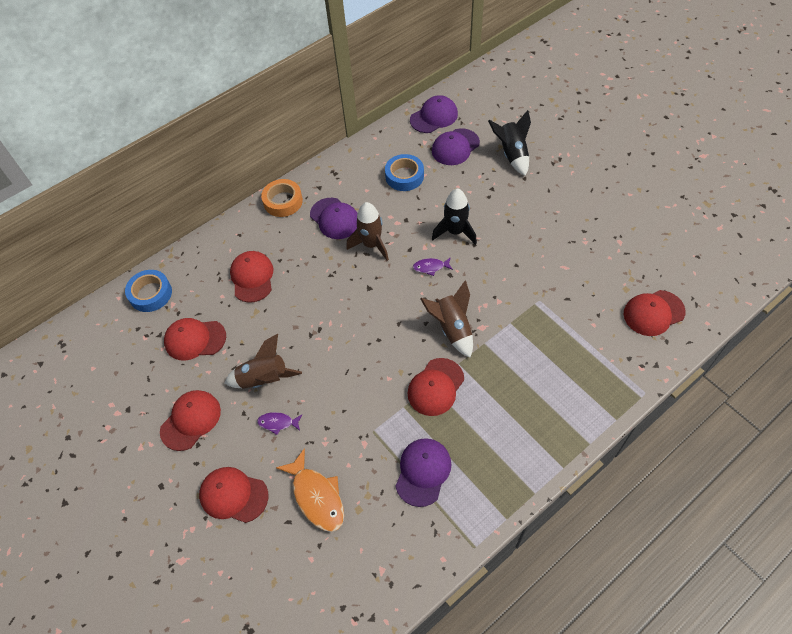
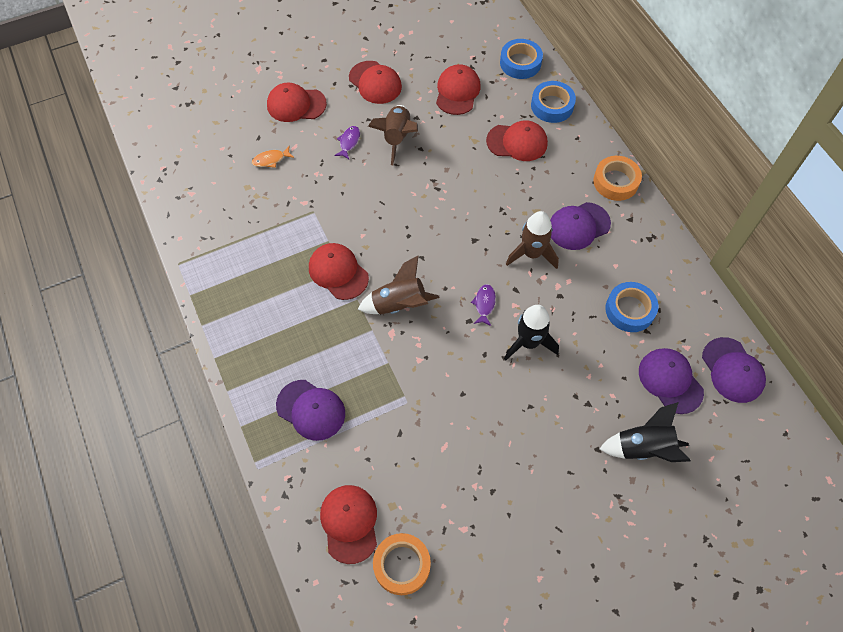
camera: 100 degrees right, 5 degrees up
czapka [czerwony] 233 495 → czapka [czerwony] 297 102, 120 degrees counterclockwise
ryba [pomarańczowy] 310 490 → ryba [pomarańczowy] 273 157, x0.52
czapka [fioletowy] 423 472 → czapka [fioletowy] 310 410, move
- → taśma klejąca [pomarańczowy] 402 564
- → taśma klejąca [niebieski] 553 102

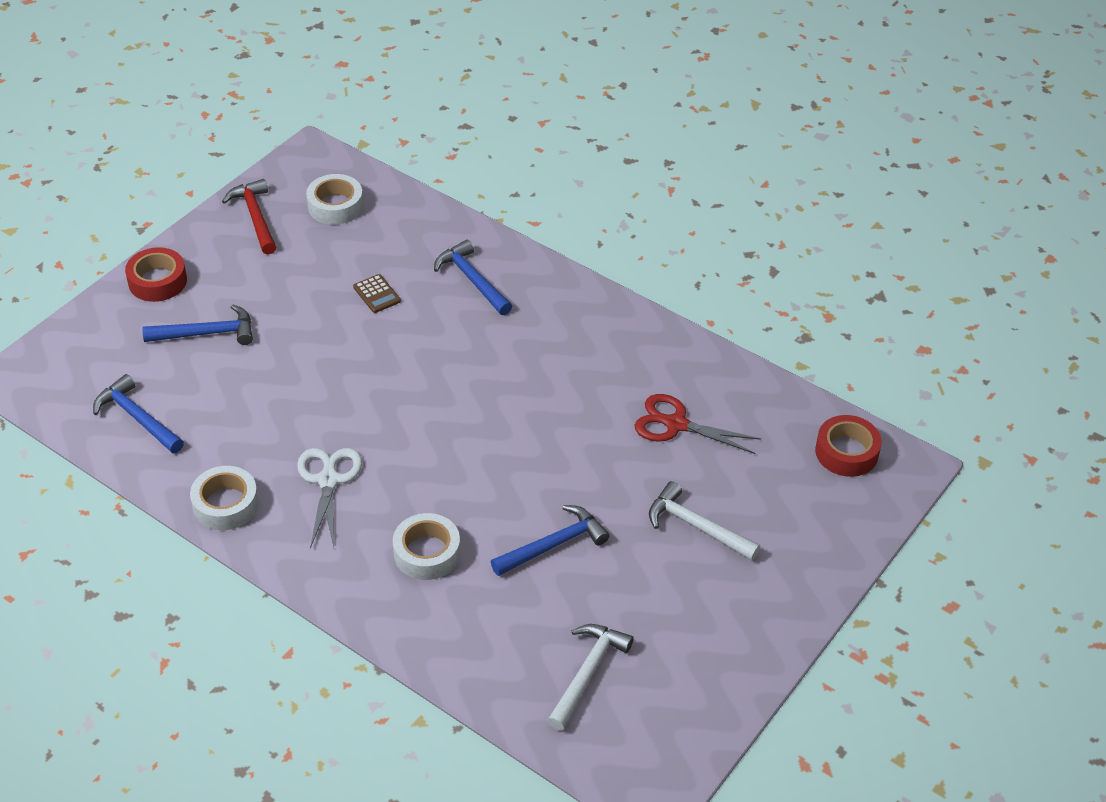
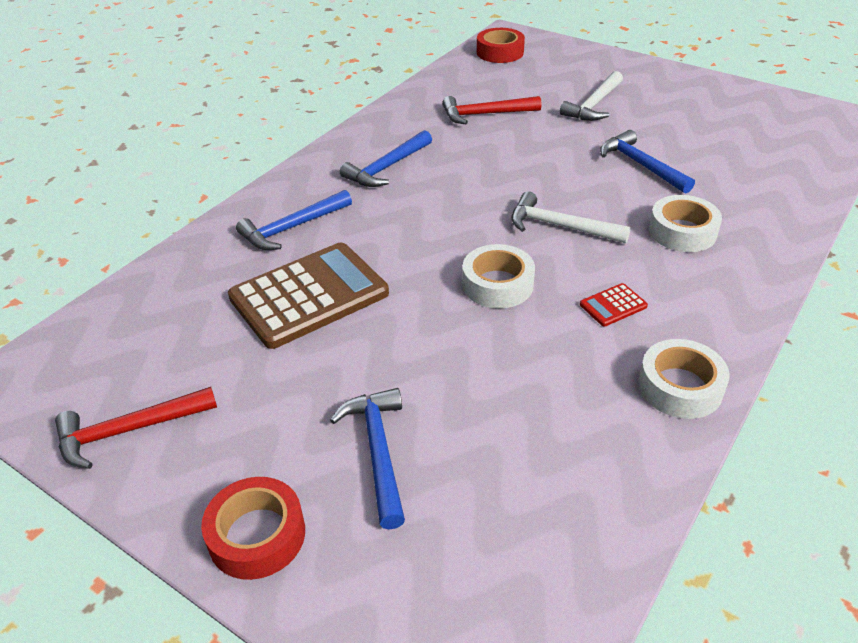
camera: 90 degrees left, 5 degrees down
młotek [niebieski] 138 413 → młotek [niebieski] 386 158, move
nożyczki [biały] 329 498 → kalkulator [czerwony] 614 304
taśma klejąca [biały] 334 199 → taśma klejąca [biały] 498 276, move
kalkulator [brązowy] 377 293 → kalkulator [brązowy] 308 296, x2.46
młotek [biały] 590 677 → młotek [biały] 571 217, move
nożyczki [czerwony] 698 424 → młotek [czerwony] 491 110

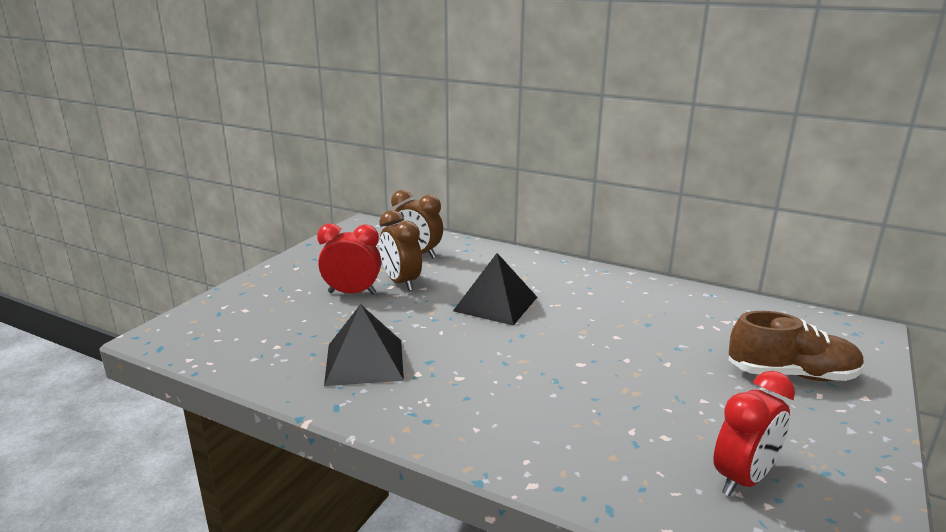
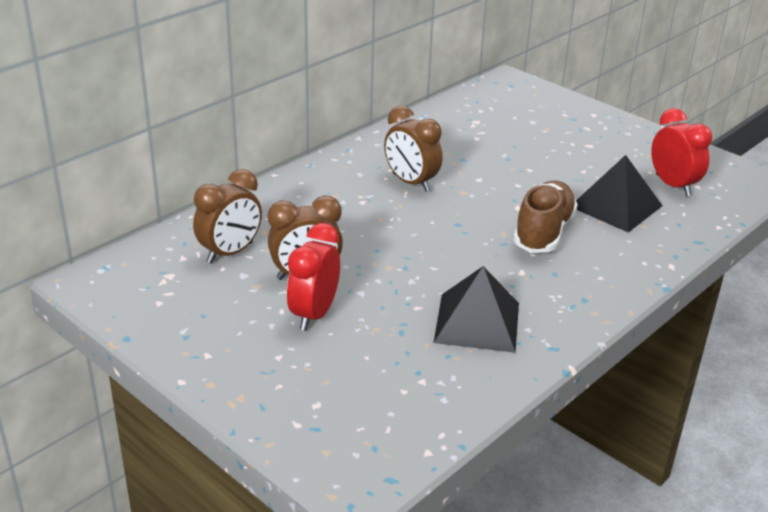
camera: 75 degrees left, 10 degrees up
piramida [czarny] 495 289 → piramida [czarny] 619 194, move
but [brązowy] 796 346 → but [brązowy] 546 216, move
- → budzik [brązowy] 413 149

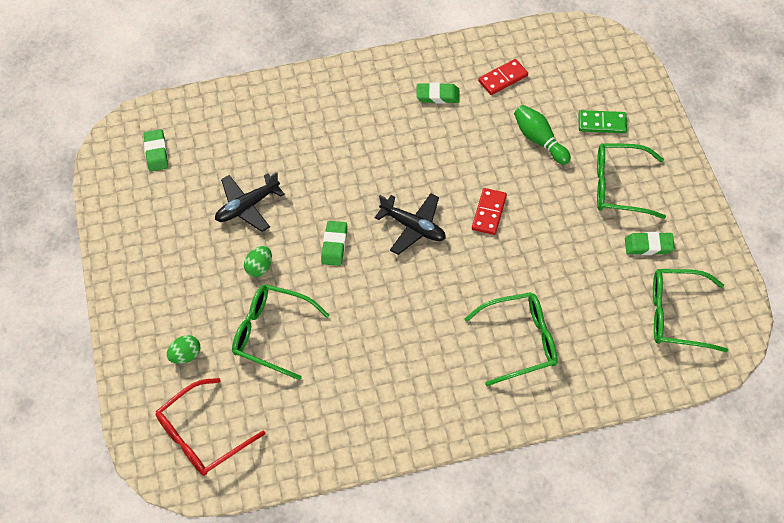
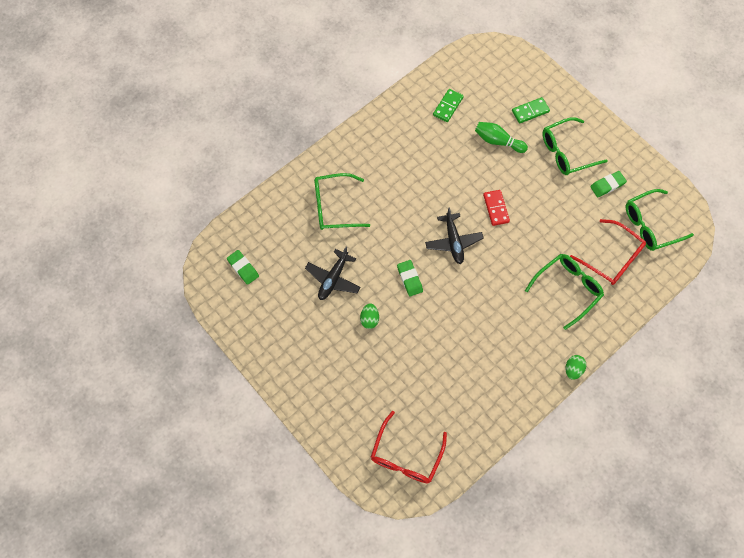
camera: 30 degrees left, 10 degrees up
jajko [zielony] 184 349 → jajko [zielony] 576 367, move
okulary [zielony] 281 332 → okulary [zielony] 342 201, move
samolot [czarny] 410 224 → samolot [czarny] 454 235, 75 degrees clockwise
gumka do mazania [zielony] 438 93 → -
kostka domina [czerwony] 503 77 → kostka domina [zielony] 448 105
- → okulary [czerwony] 608 252

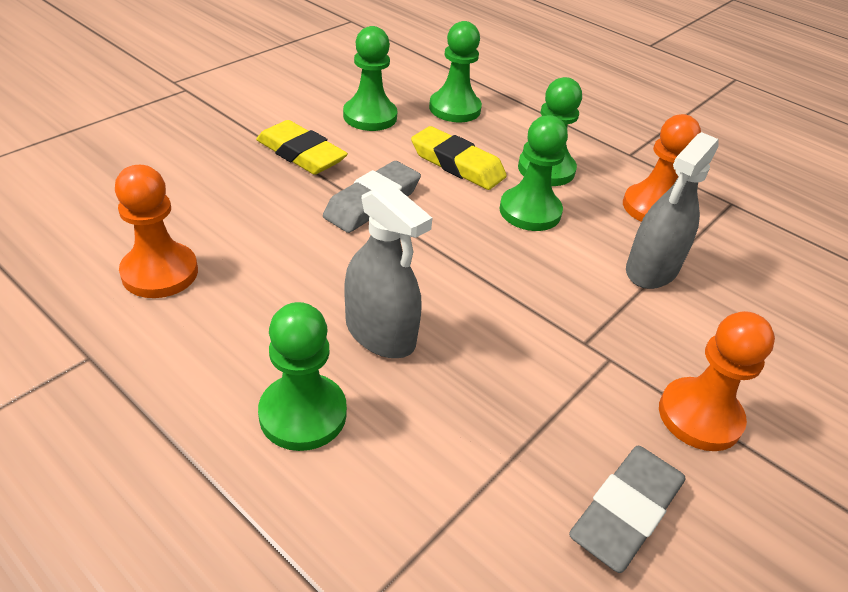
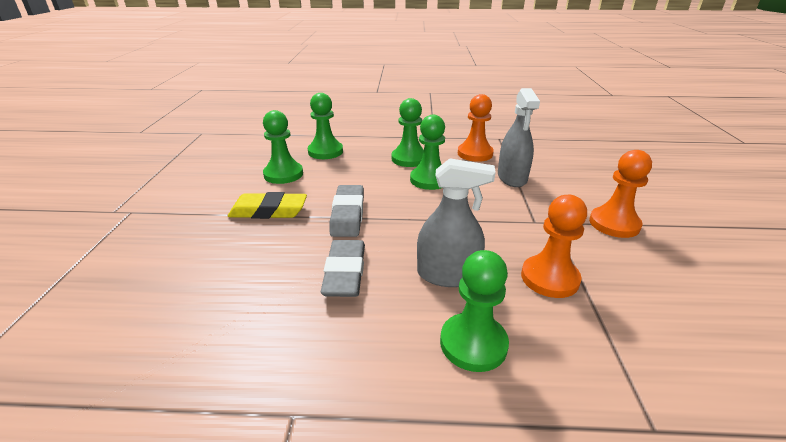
camera: 35 degrees left, 10 degrees down
pionek [pomarańczowy] 156 231 → pionek [pomarańczowy] 554 246, move
gumka do mazania [żółty] 459 158 → -
gumka do mazania [szary] 627 509 → gumka do mazania [szary] 342 268, move

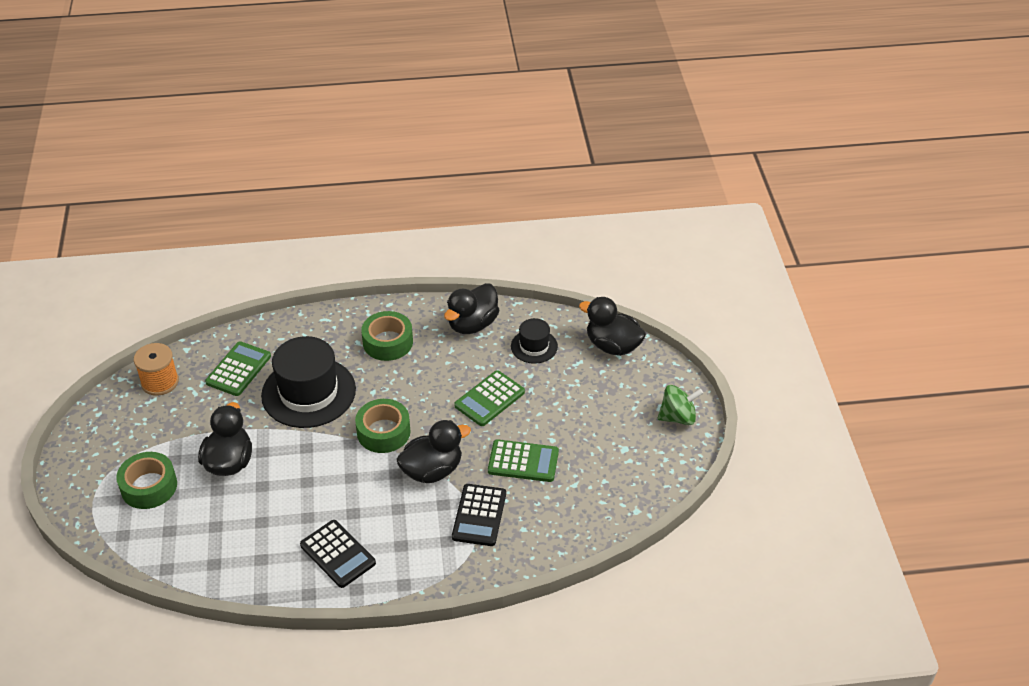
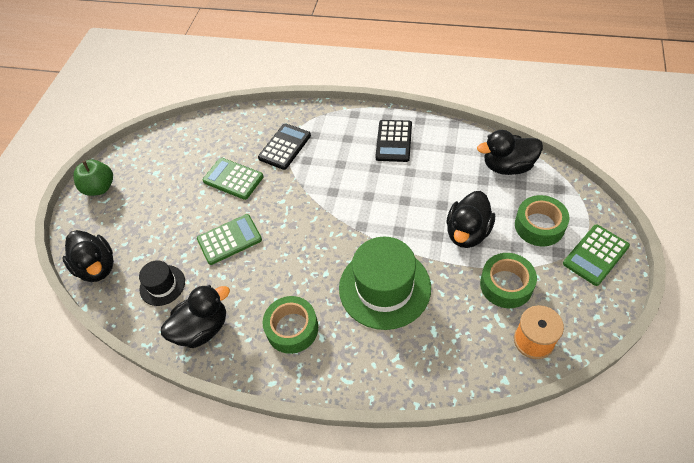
camera: 155 degrees left, 10 degrees up
kalkulator [zielony] 238 368 → kalkulator [zielony] 596 255, move
kapelusz [czarny] 308 382 → kapelusz [zielony] 385 283
kalkulator [czarny] 338 554 → kalkulator [czarny] 393 141, 150 degrees counterclockwise
taśma klejąca [zielony] 383 426 → taśma klejąca [zielony] 508 280, move
kaczka [czarny] 433 451 → kaczka [czarny] 510 152, move
bączek [zielony] 680 405 → jabłko [zielony] 93 178

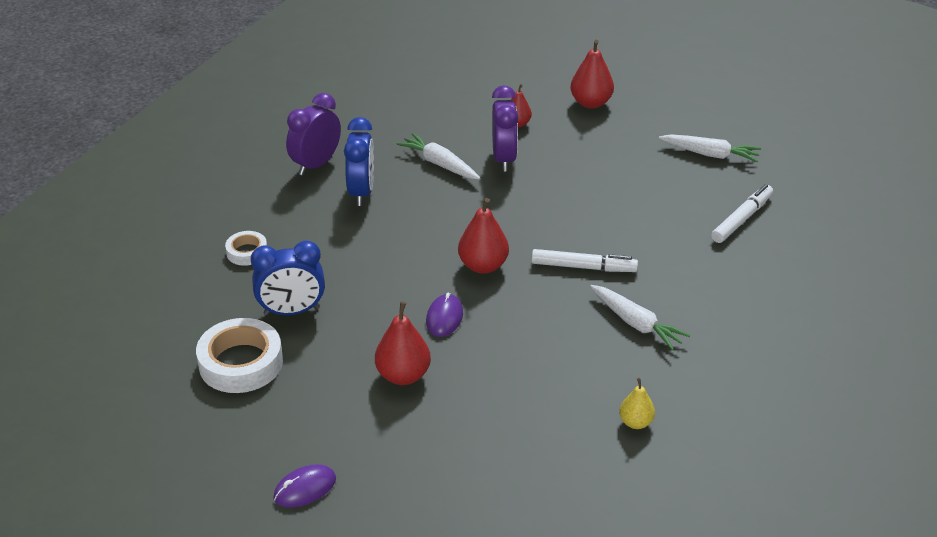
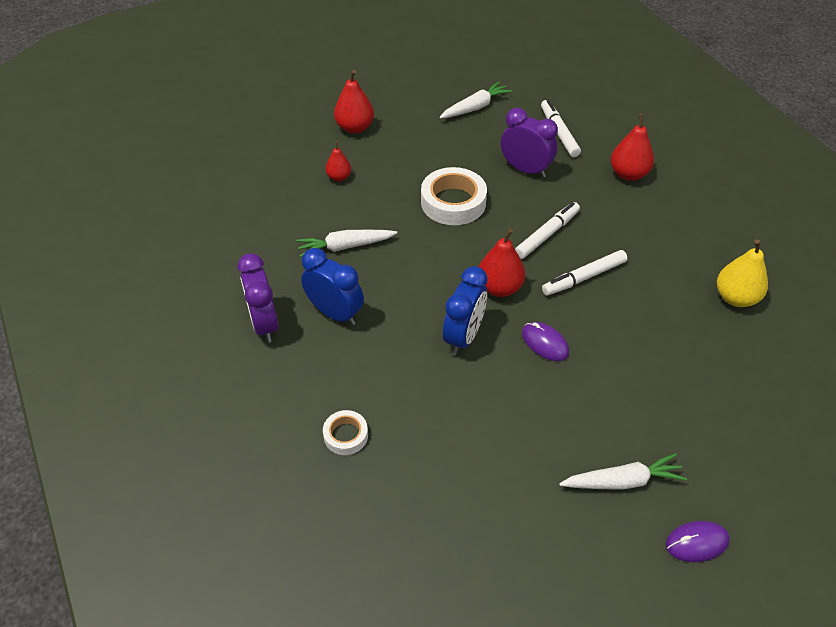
camera: 55 degrees left, 10 degrees up
taśma klejąca [biały] 239 355 → taśma klejąca [biały] 454 196, move
budzik [niebieski] 288 278 → budzik [niebieski] 465 310, move
myszka [fioletowy] 304 486 → myszka [fioletowy] 698 541, 75 degrees clockwise
gruszka [czerwony] 403 343 → gruszka [czerwony] 632 147, move
budzik [fioletowy] 505 128 → budzik [fioletowy] 529 143, move
marchewka [biały] 640 317 → marchewka [biały] 623 471, move
gruszka [żółty] 637 403 → gruszka [żółty] 742 273, x1.63
- → flamaster [biały] 584 273

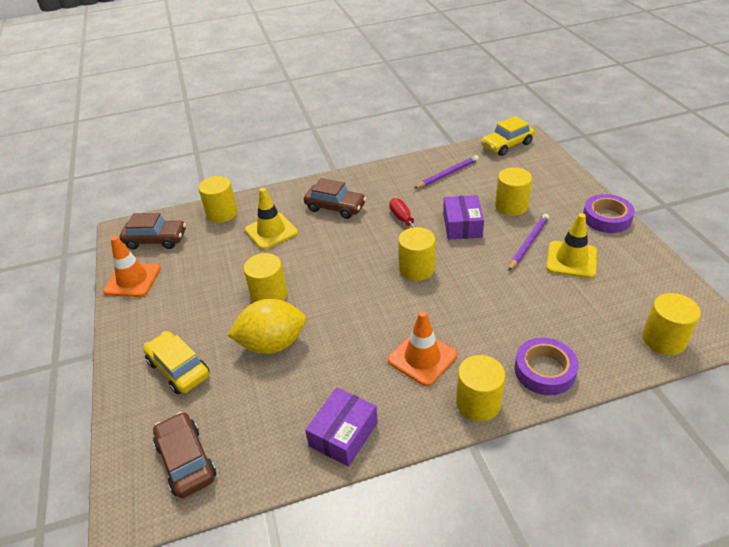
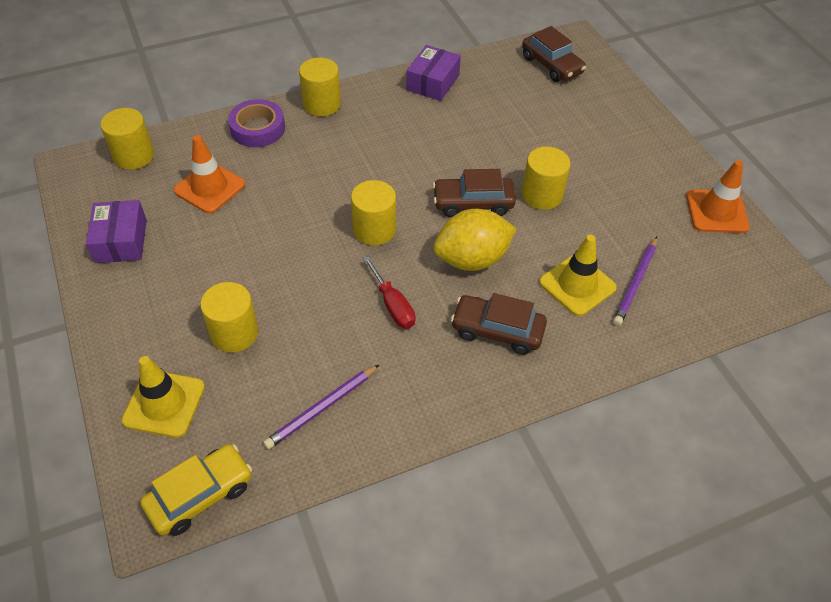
camera: 170 degrees right, 10 degrees up
samochód [brązowy] 152 231 → samochód [brązowy] 474 193, move
samochód [żółty] 176 362 → -
walec [żółty] 217 199 → -
cytryna [żółty] 266 326 → cytryna [żółty] 475 240, move
pachołek [pomarańczowy] 422 348 → pachołek [pomarańczowy] 209 174, move
pudełko [fioletowy] 463 217 → pudełko [fioletowy] 116 231, move
ołówek [fioletowy] 528 242 → ołówek [fioletowy] 635 281, move
pachołek [żółty] 571 245 → pachołek [żółty] 163 397, move
taśma klejąca [fioletowy] 609 213 → -

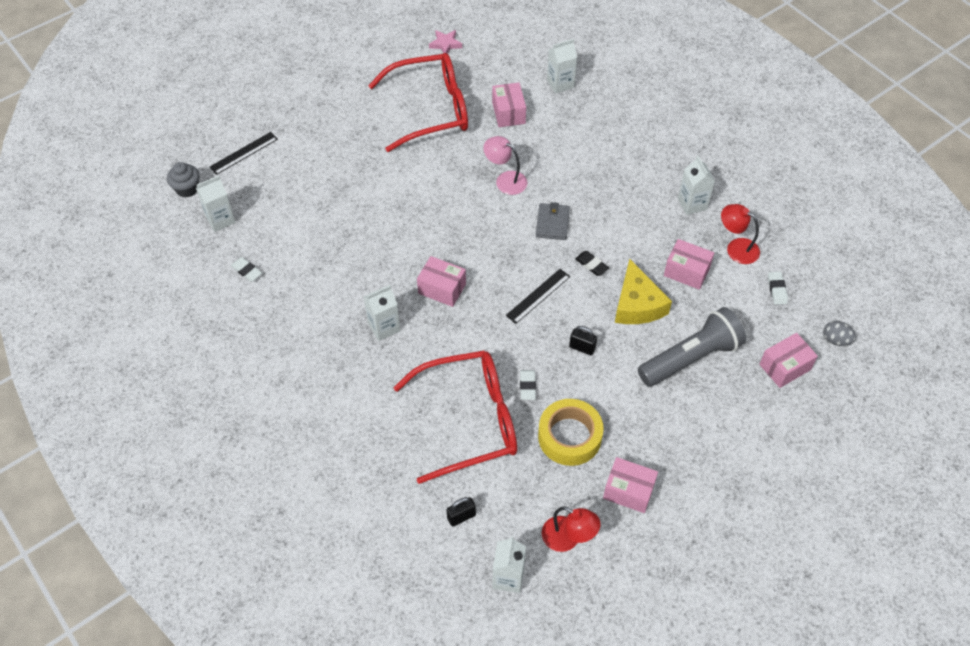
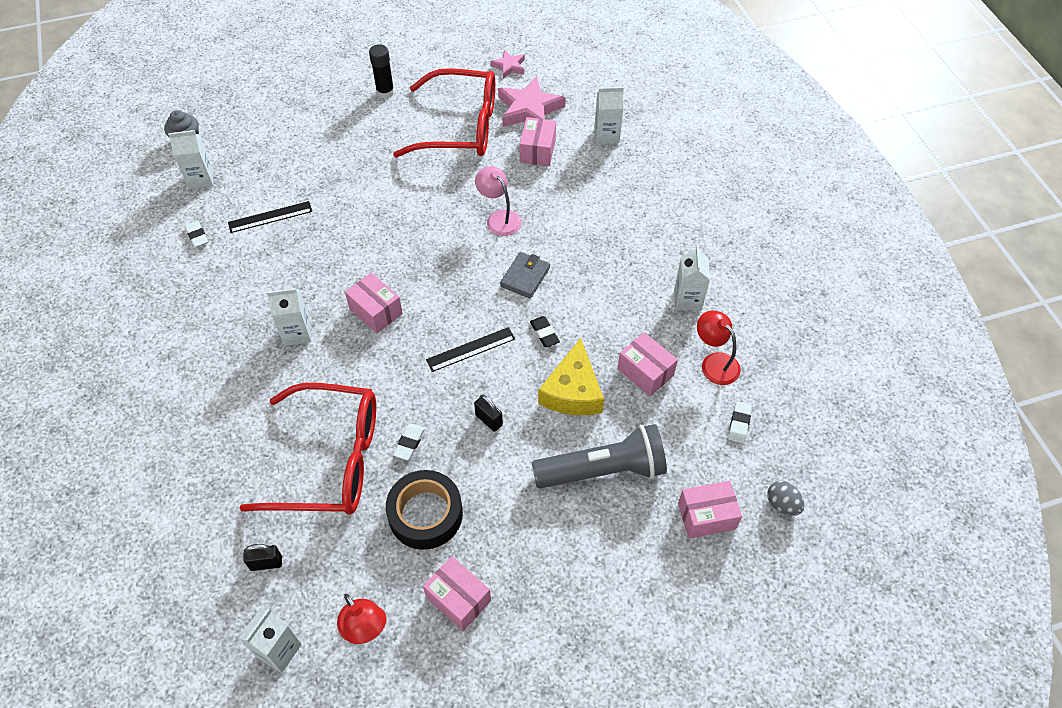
camera: 20 degrees right, 0 degrees up
linijka [czarny] 243 153 → linijka [czarny] 270 217, move
taśma klejąca [żółty] 571 432 → taśma klejąca [czarny] 424 510
- → klej w sztyfcie [czarny] 382 71
- → gwiazda [różowy] 532 101

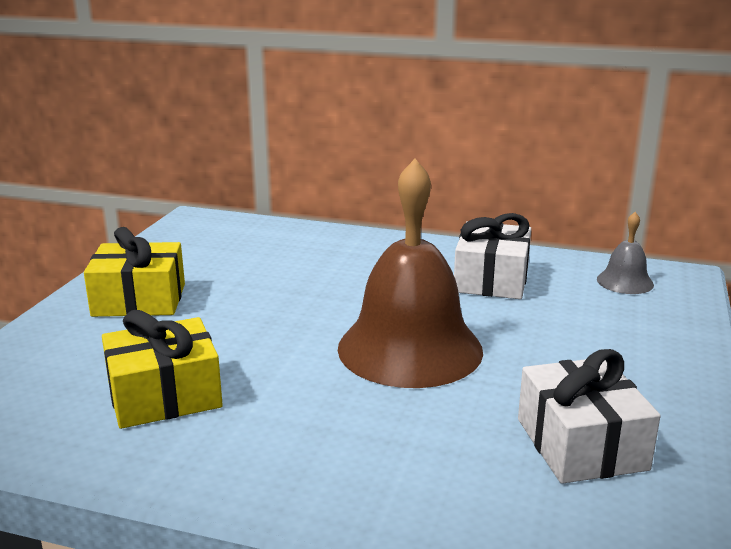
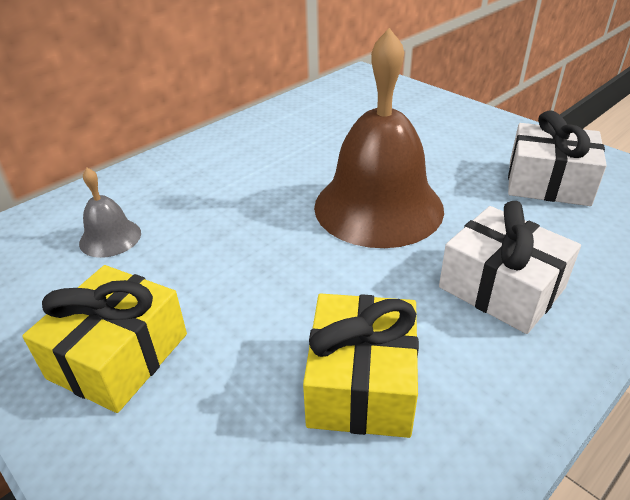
camera: 60 degrees left, 15 degrees up
prezent [biały] 492 256 → prezent [biały] 510 267, move
dzwonek [szary] 625 253 → dzwonek [szary] 110 213, move

